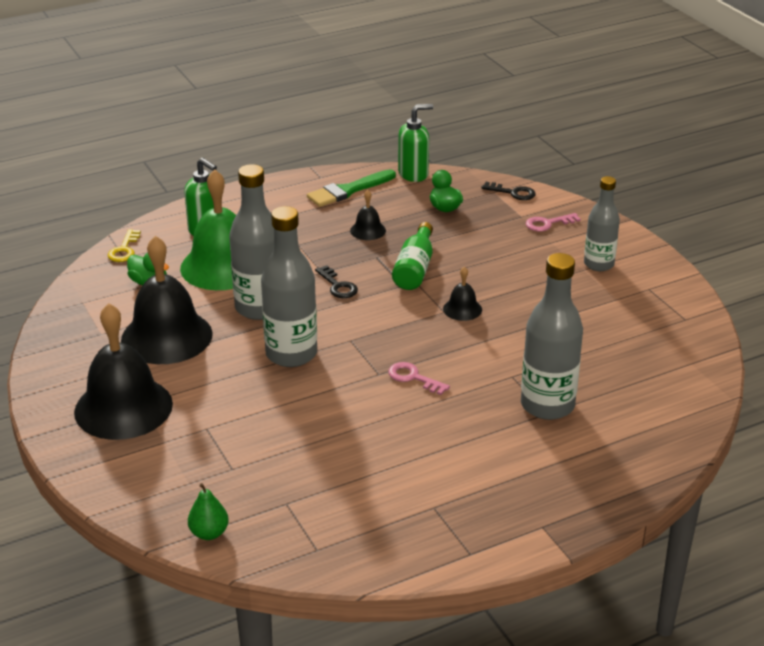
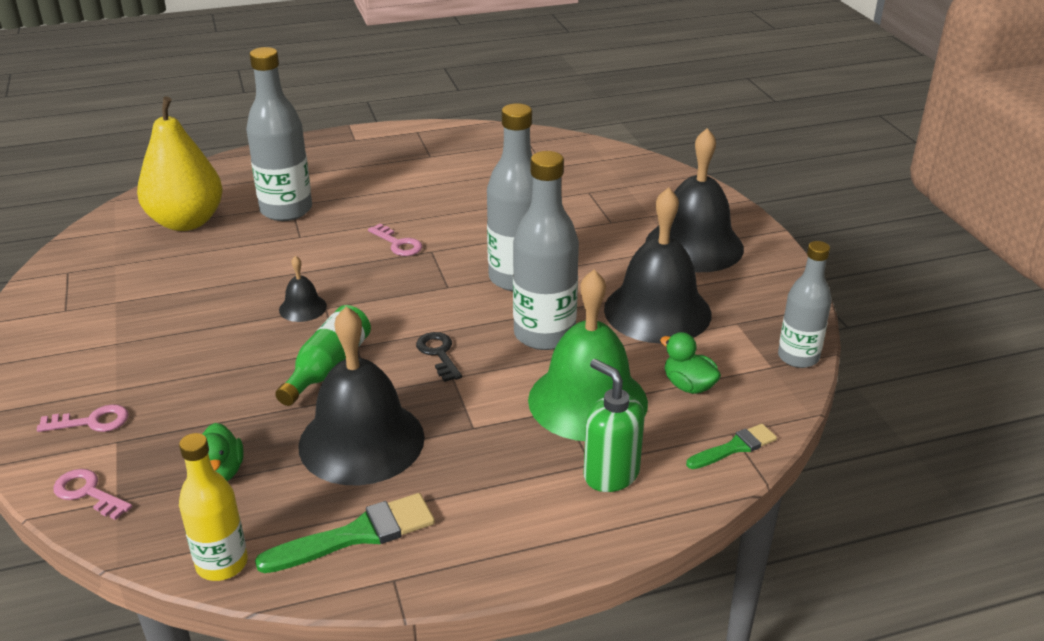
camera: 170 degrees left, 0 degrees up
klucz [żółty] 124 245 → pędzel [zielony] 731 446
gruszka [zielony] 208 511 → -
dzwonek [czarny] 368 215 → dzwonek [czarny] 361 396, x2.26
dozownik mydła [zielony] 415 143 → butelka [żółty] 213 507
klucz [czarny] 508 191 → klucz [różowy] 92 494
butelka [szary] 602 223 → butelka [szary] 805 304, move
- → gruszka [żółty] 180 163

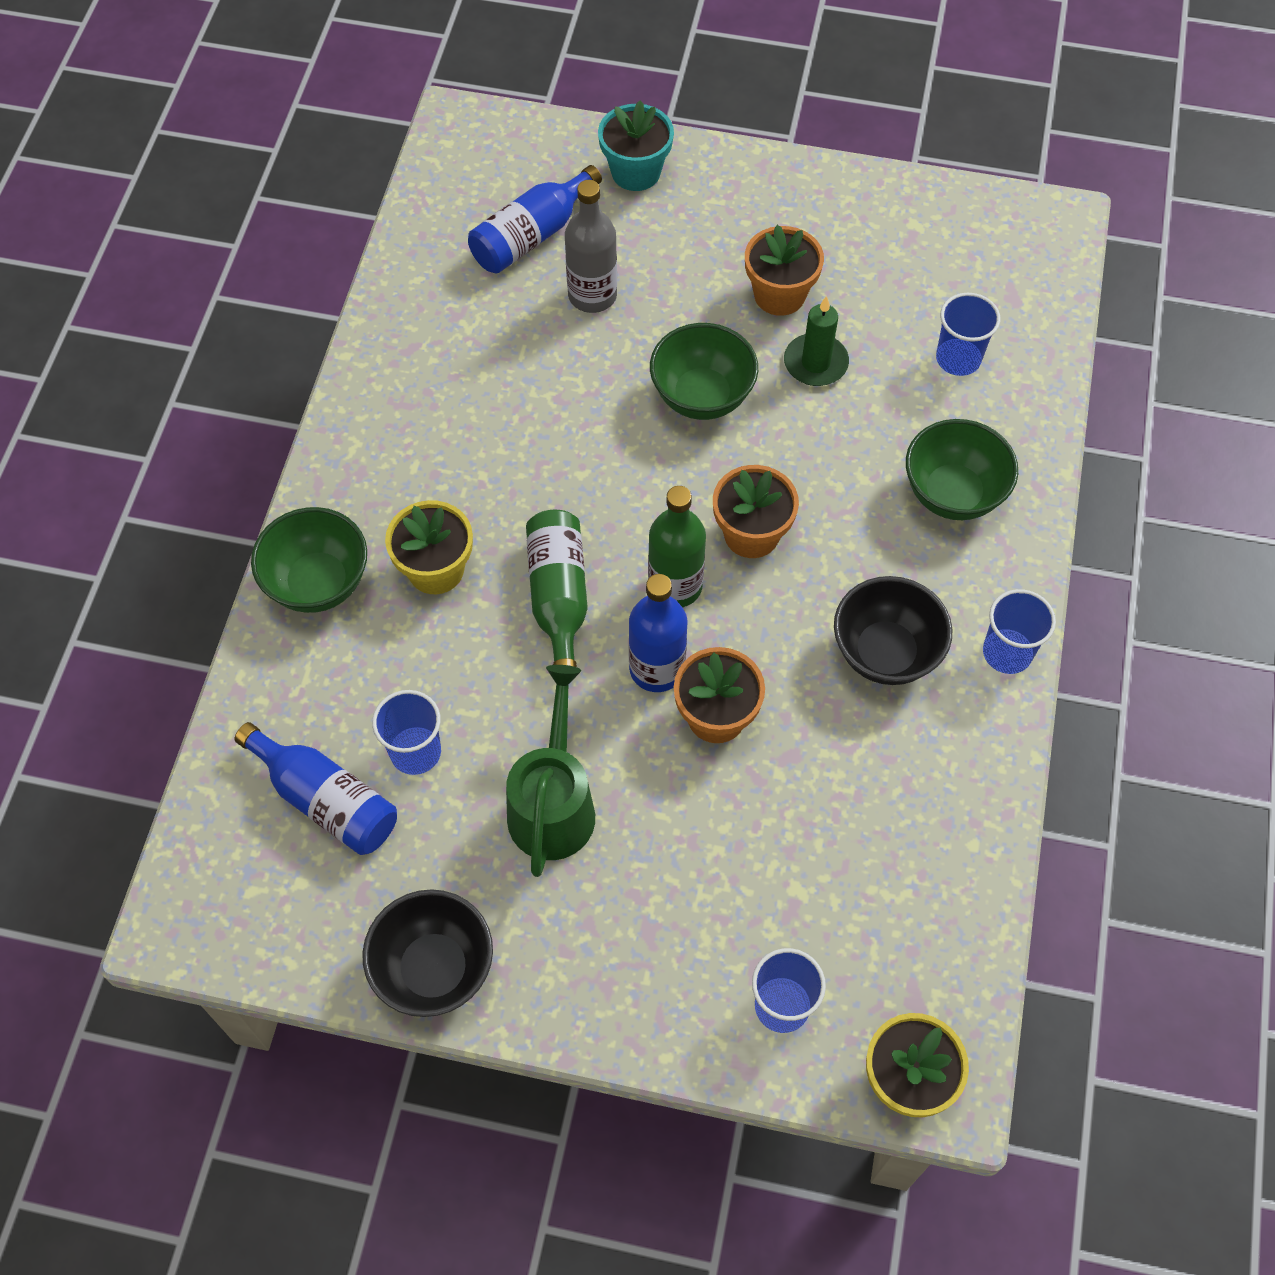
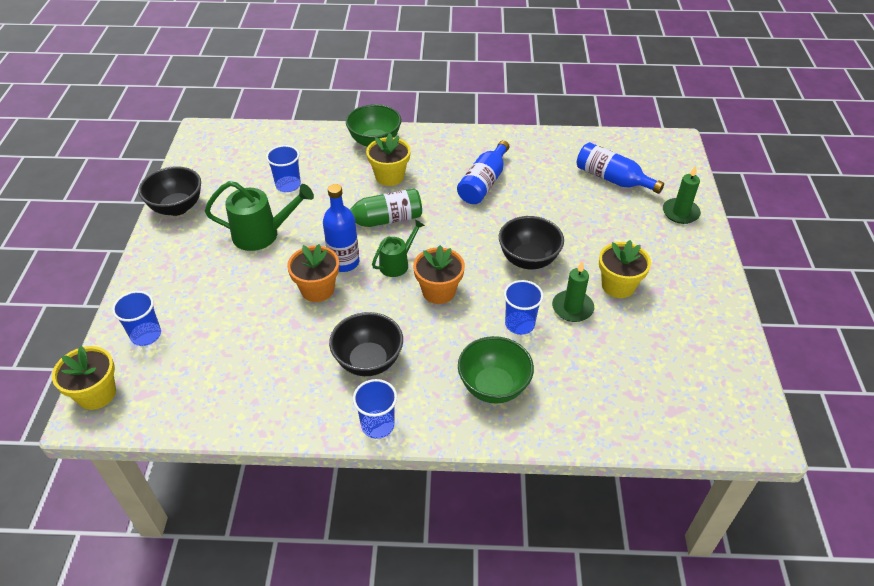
camera: 80 degrees right, 15 degrees down
butelka [niebieski] 316 788 → butelka [niebieski] 483 172, move
butelka [szary] 591 246 → -
doniczka [turkusowy] 636 145 → świeca [zielony] 682 195
butelka [zielony] 677 546 → konewka [zielony] 398 248
miska [zielony] 704 371 → miska [czarny] 531 242
doniczka [pomarańczowy] 784 270 → doniczka [żółty] 625 269
szklanka [niebieski] 968 334 → szklanka [niebieski] 524 307, move

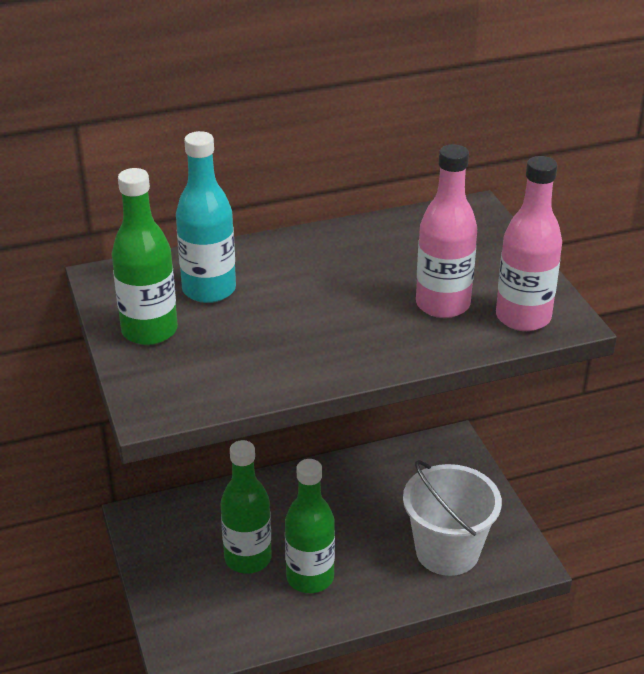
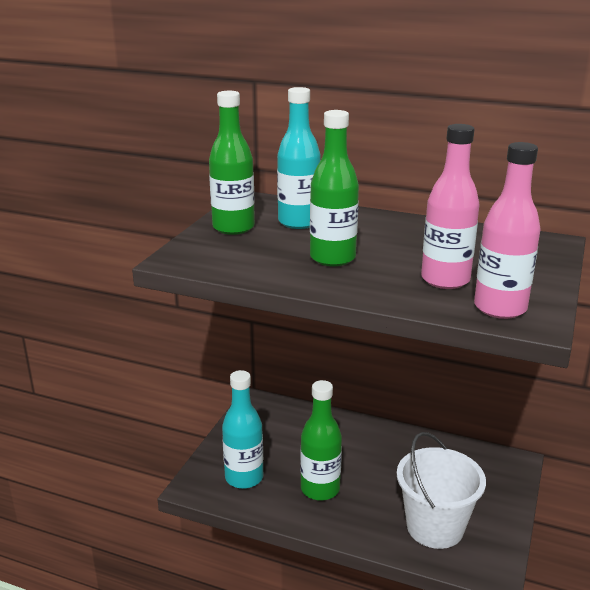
camera: 40 degrees right, 10 degrees down
butelka [zielony] 246 507 → butelka [zielony] 334 188, move
- → butelka [turkusowy] 242 429

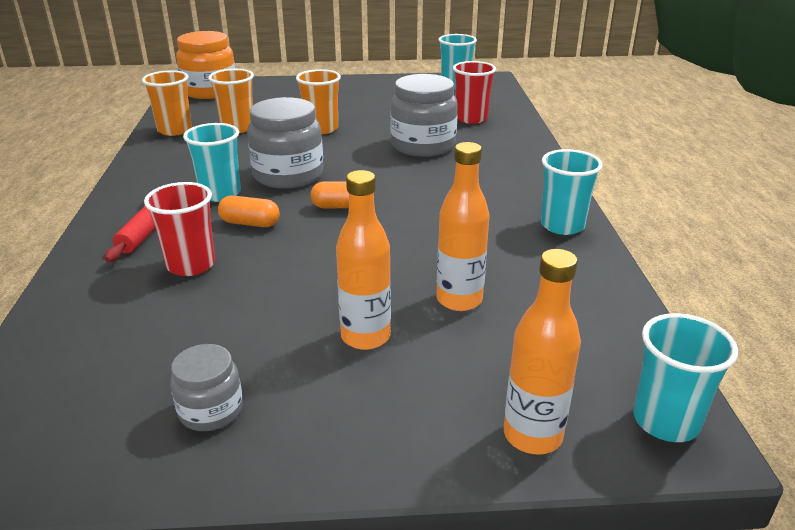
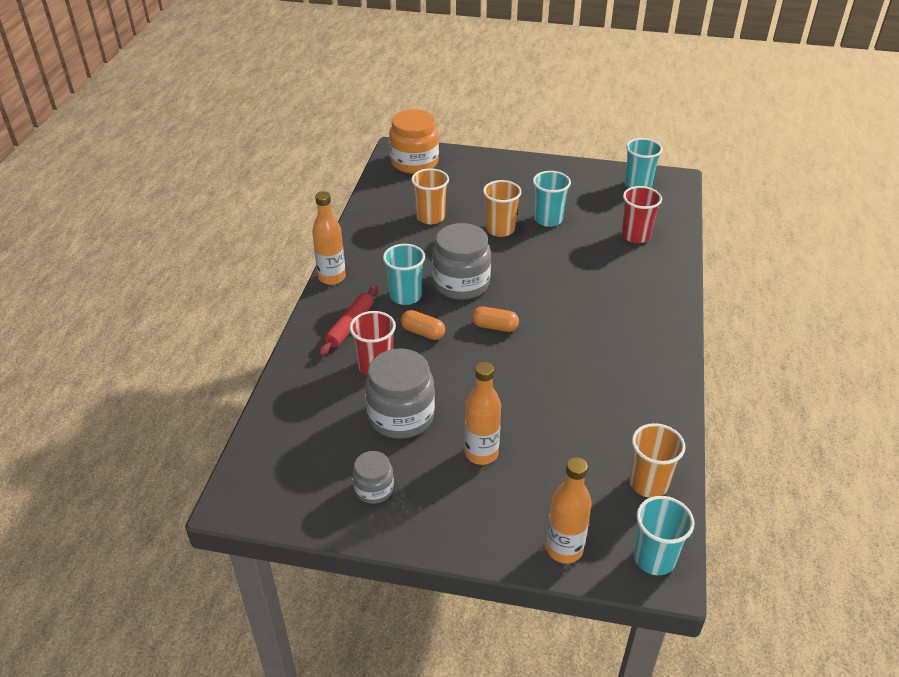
camera: 15 degrees right, 10 degrees up
szklanka [pomarańczowy] 167 103 → szklanka [pomarańczowy] 658 460, move
słoik [szary] 424 115 → słoik [szary] 400 394, move
butelka [pomarańczowy] 463 226 → butelka [pomarańczowy] 329 238, move
szklanka [turkusowy] 571 192 → szklanka [turkusowy] 552 199, move

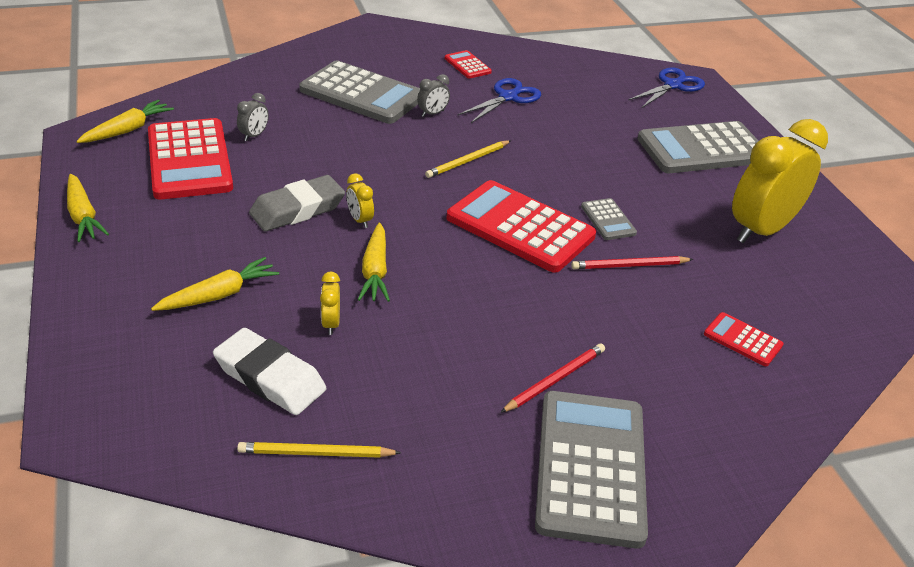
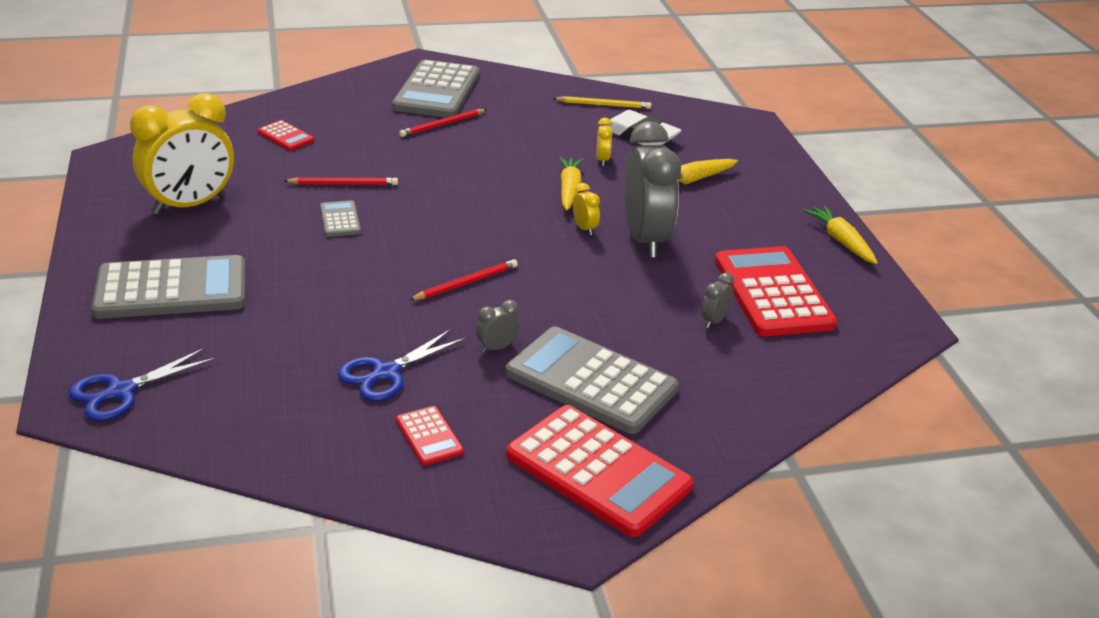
camera: 175 degrees left, 5 degrees down
marchewka [żółty] 125 121 → -
gumka do mazania [szary] 297 203 → budzik [szary] 653 189
ołówek [żółty] 468 159 → ołówek [czerwony] 463 279
kalkulator [czerwony] 521 226 → kalkulator [czerwony] 599 471, move

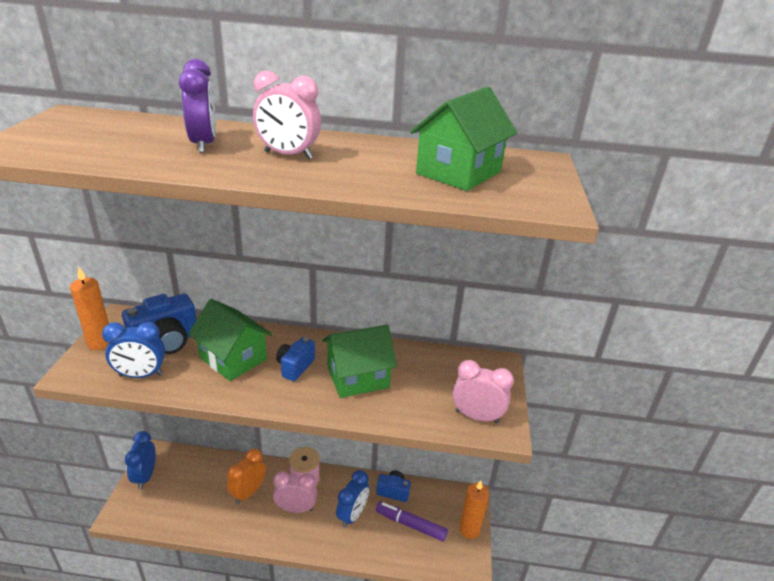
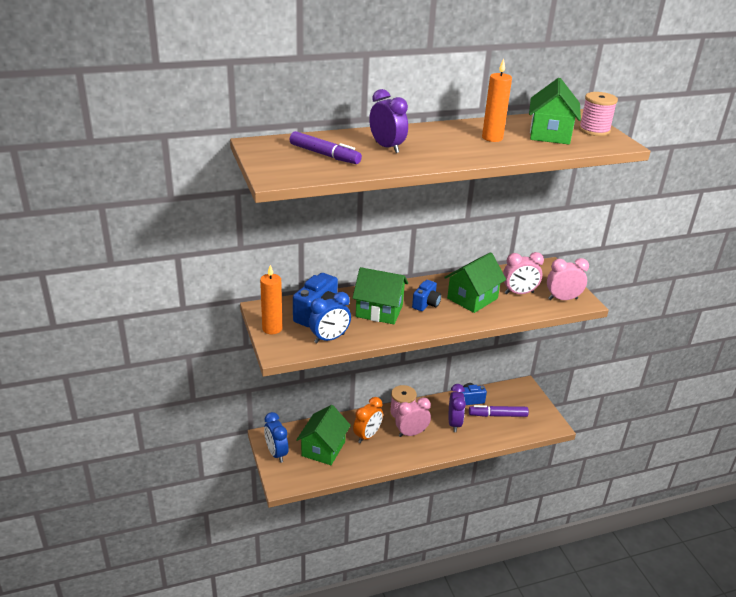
camera: 25 degrees left, 0 degrees up
budzik [pomarańczowy] 246 476 → budzik [pomarańczowy] 368 420, 150 degrees counterclockwise
budzik [różowy] 287 115 → budzik [różowy] 523 273, move
aparat fotograficzny [niebieski] 295 359 → aparat fotograficzny [niebieski] 426 295, 150 degrees counterclockwise
budzik [niebieski] 352 499 → budzik [fioletowy] 457 408
świeca [pomarańczowy] 474 510 → świeca [pomarańczowy] 497 100, move
- → flamaster [fioletowy] 325 147
- → domek [zielony] 323 435
- → szpulka [różowy] 598 114

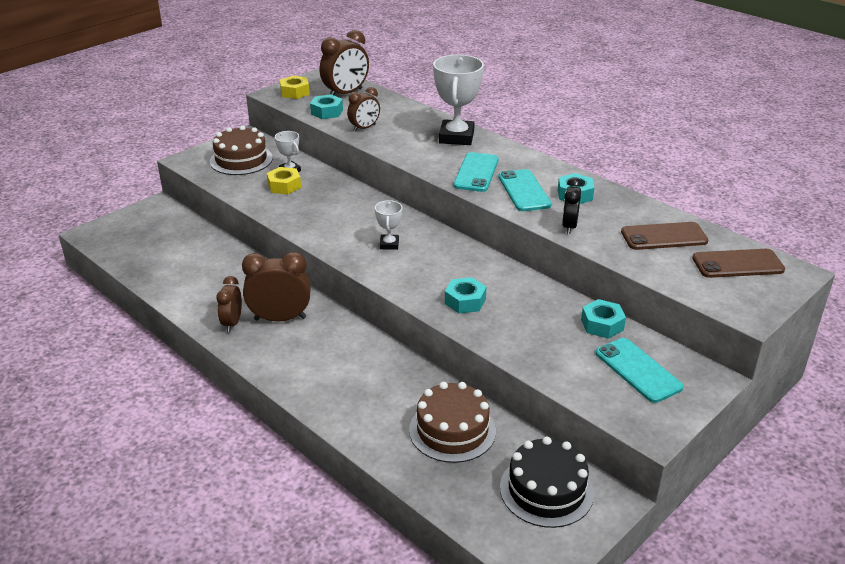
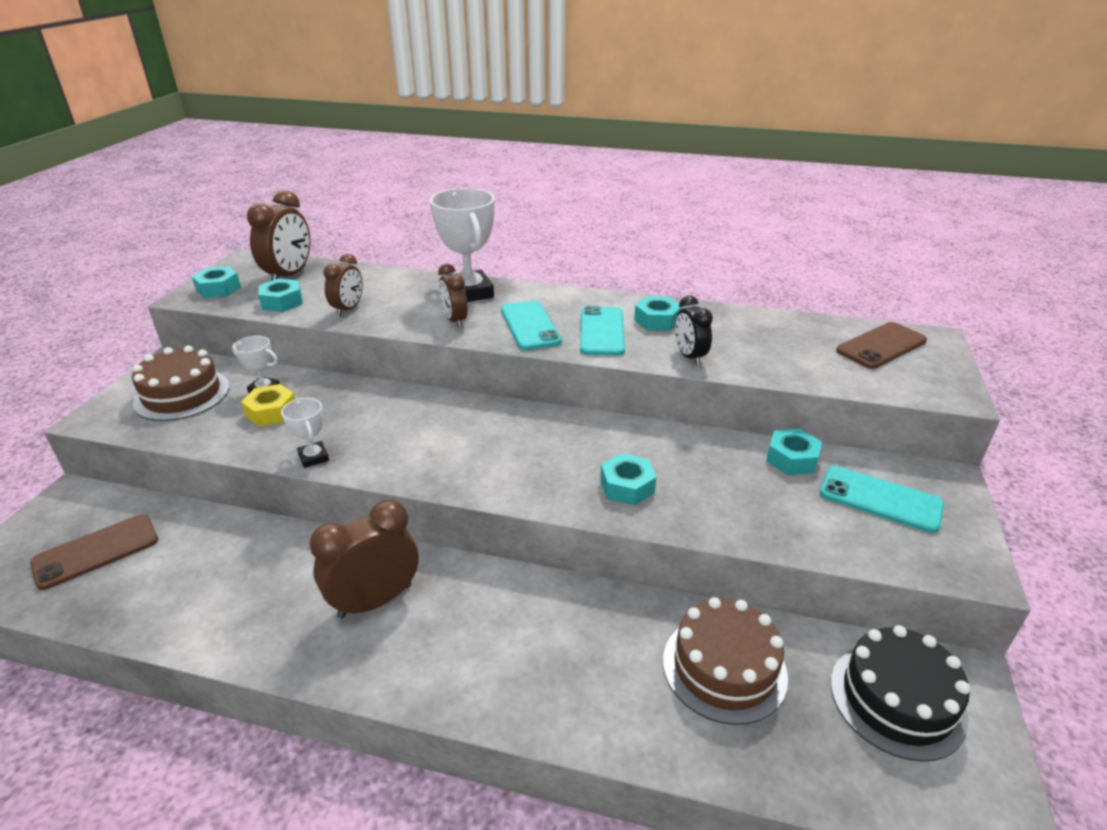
camera: 30 degrees left, 0 degrees up
budzik [brązowy] 229 304 → budzik [brązowy] 453 296, move
nakrętka [żółty] 295 87 → nakrętka [turkusowy] 216 282
puchar [biały] 388 225 → puchar [biały] 305 433, move
telefon [turkusowy] 525 190 → telefon [turkusowy] 602 330, 45 degrees clockwise
telefon [brązowy] 664 236 → telefon [brązowy] 94 552, move

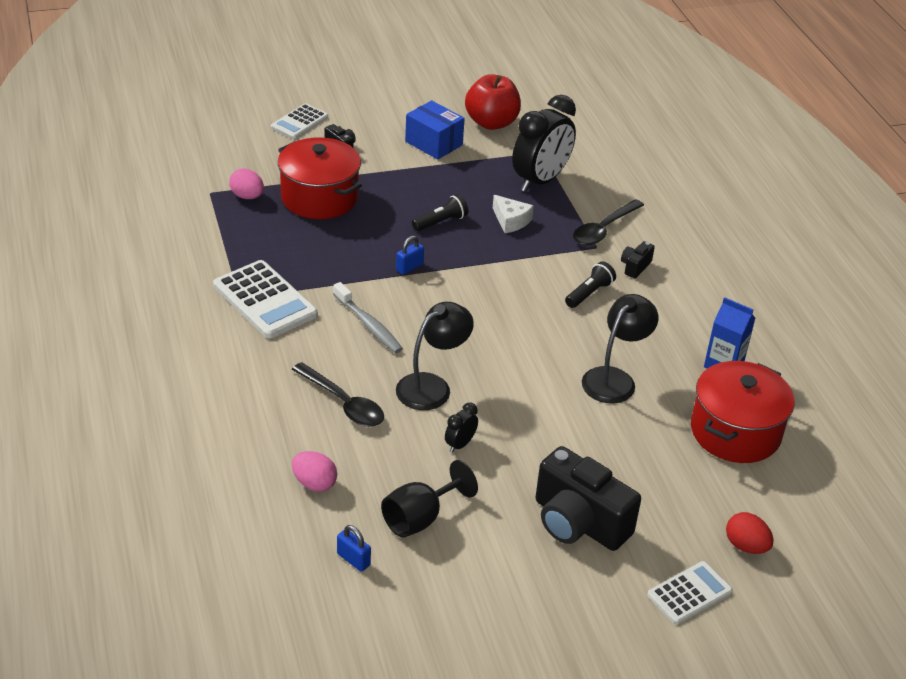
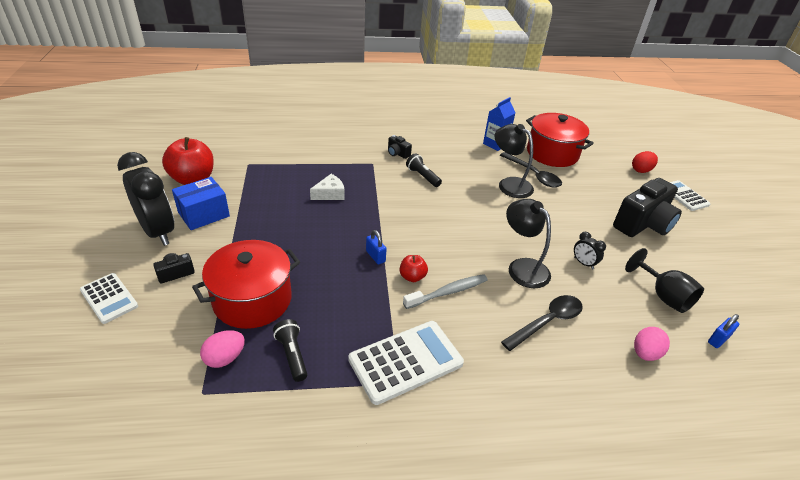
camera: 80 degrees left, 0 degrees up
latarka [czarny] 440 212 → latarka [czarny] 290 350, move
budzik [czarny] 544 143 → budzik [czarny] 145 199, move
łyżka [czarny] 608 222 → łyżka [czarny] 531 169, move
- → jabłko [czerwony] 414 268

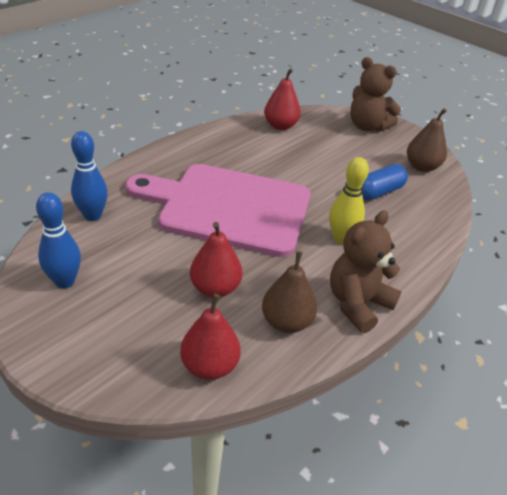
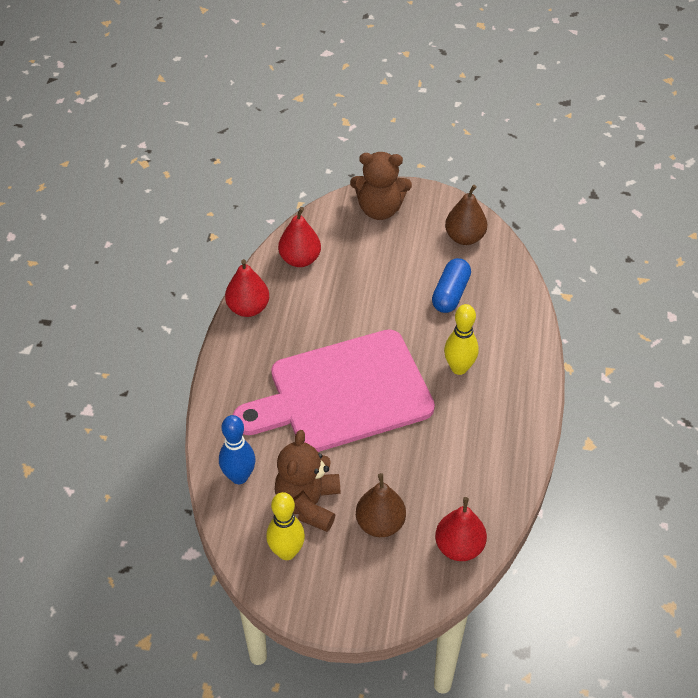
camera: 30 degrees left, 10 degrees up
kręgiel [niebieski] 58 240 → kręgiel [żółty] 285 526
gruszka [czerwony] 216 260 → gruszka [czerwony] 247 288, move
gruszka [brązowy] 289 292 → gruszka [brązowy] 381 505, move
miś [brązowy] 365 271 → miś [brązowy] 307 481, move

